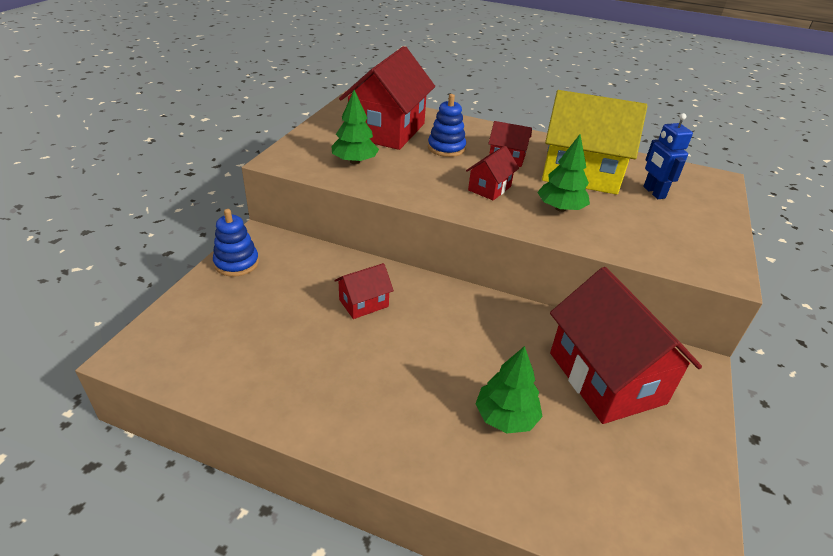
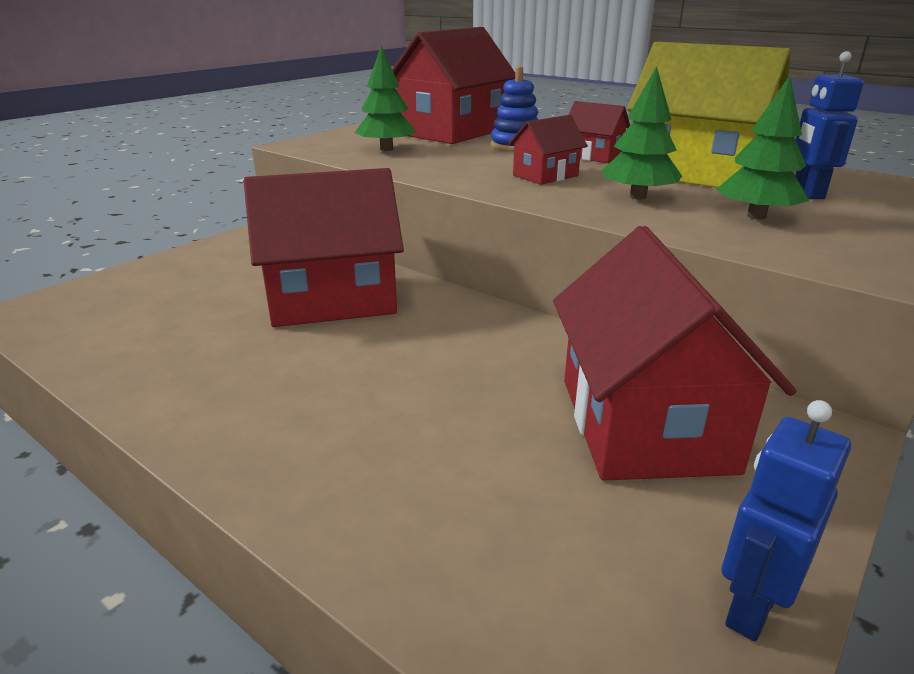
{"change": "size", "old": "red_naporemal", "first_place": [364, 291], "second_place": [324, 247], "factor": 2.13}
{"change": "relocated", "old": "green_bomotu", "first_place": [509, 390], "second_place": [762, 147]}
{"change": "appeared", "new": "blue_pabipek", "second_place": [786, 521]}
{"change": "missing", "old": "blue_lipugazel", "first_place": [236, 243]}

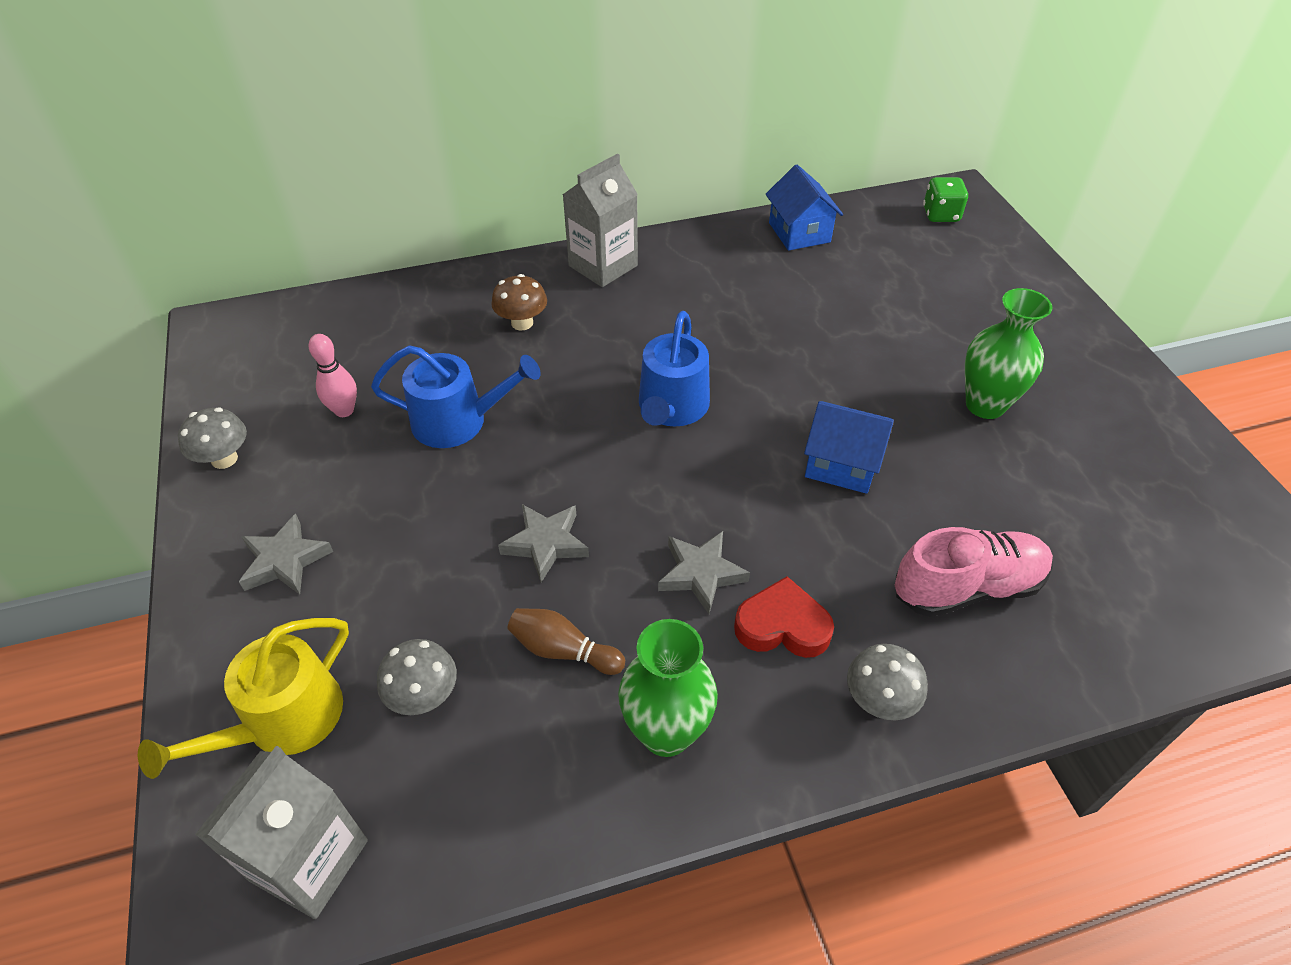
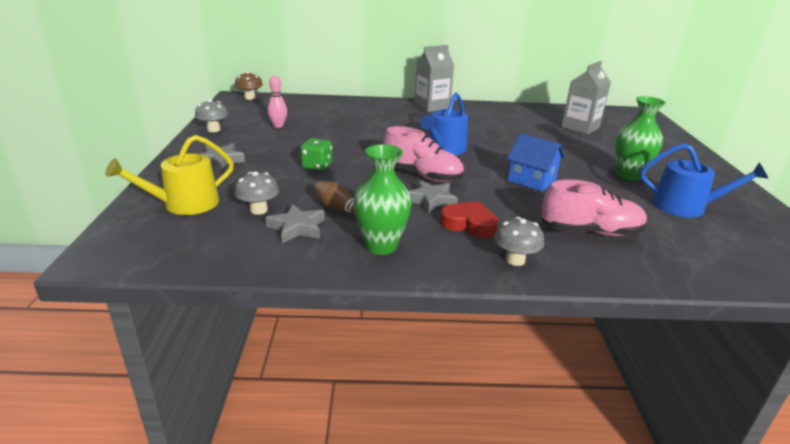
{"change": "relocated", "old": "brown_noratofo", "first_place": [519, 302], "second_place": [249, 85]}
{"change": "relocated", "old": "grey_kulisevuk", "first_place": [543, 543], "second_place": [295, 223]}
{"change": "relocated", "old": "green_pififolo", "first_place": [945, 199], "second_place": [316, 154]}
{"change": "appeared", "new": "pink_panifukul", "second_place": [423, 154]}
{"change": "relocated", "old": "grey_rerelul", "first_place": [281, 832], "second_place": [586, 98]}
{"change": "relocated", "old": "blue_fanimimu", "first_place": [456, 397], "second_place": [704, 180]}
{"change": "missing", "old": "blue_naporemal", "first_place": [804, 208]}

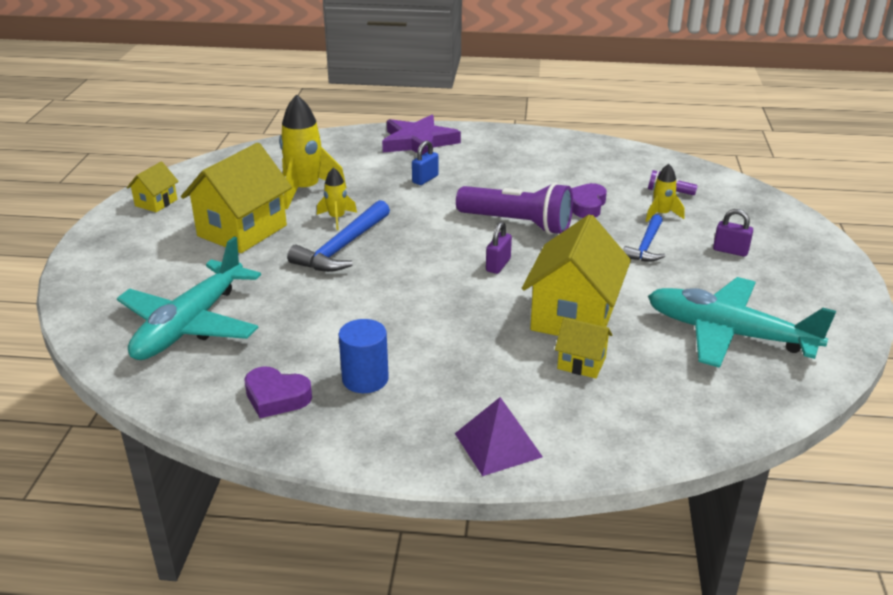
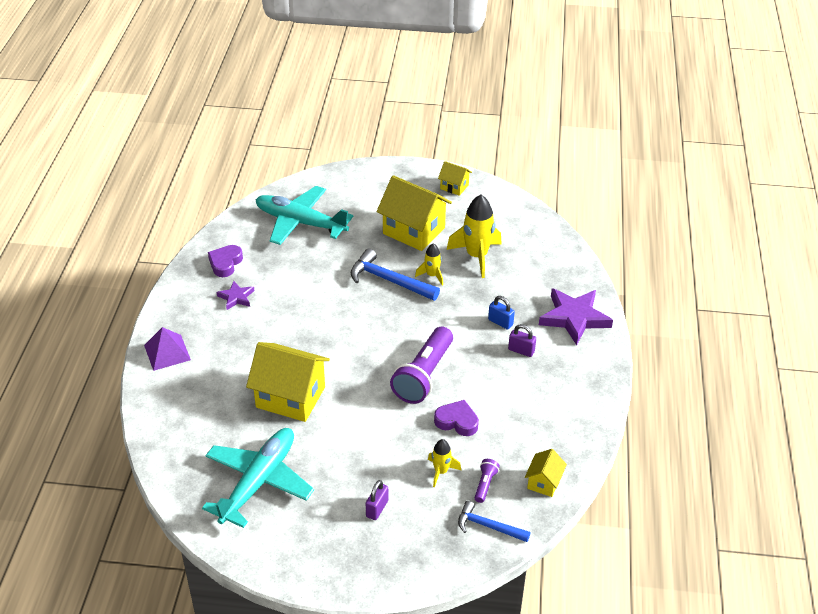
{"change": "exchanged", "old": "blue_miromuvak", "new": "purple_kulisevuk", "first_place": [364, 356], "second_place": [235, 295]}
{"change": "relocated", "old": "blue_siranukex", "first_place": [644, 238], "second_place": [494, 521]}
{"change": "relocated", "old": "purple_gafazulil", "first_place": [499, 248], "second_place": [522, 340]}
{"change": "relocated", "old": "yellow_naporemal", "first_place": [583, 348], "second_place": [546, 473]}

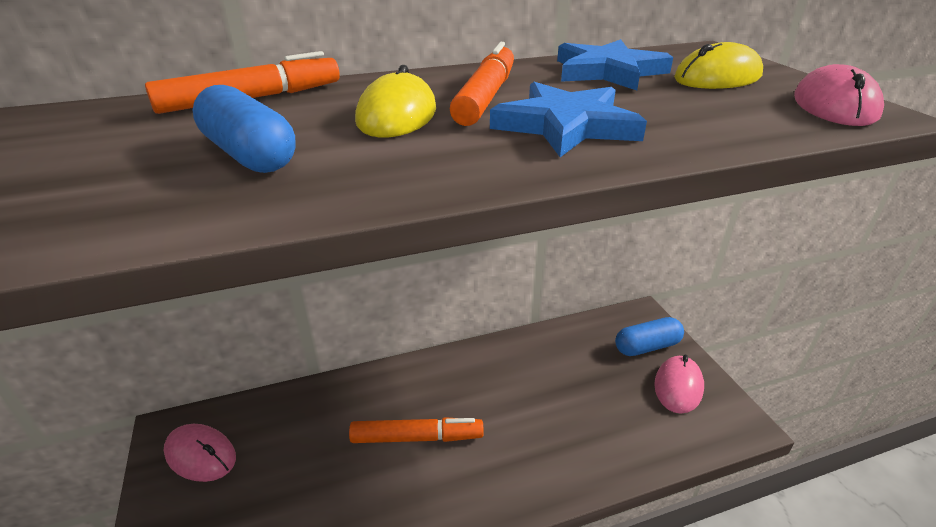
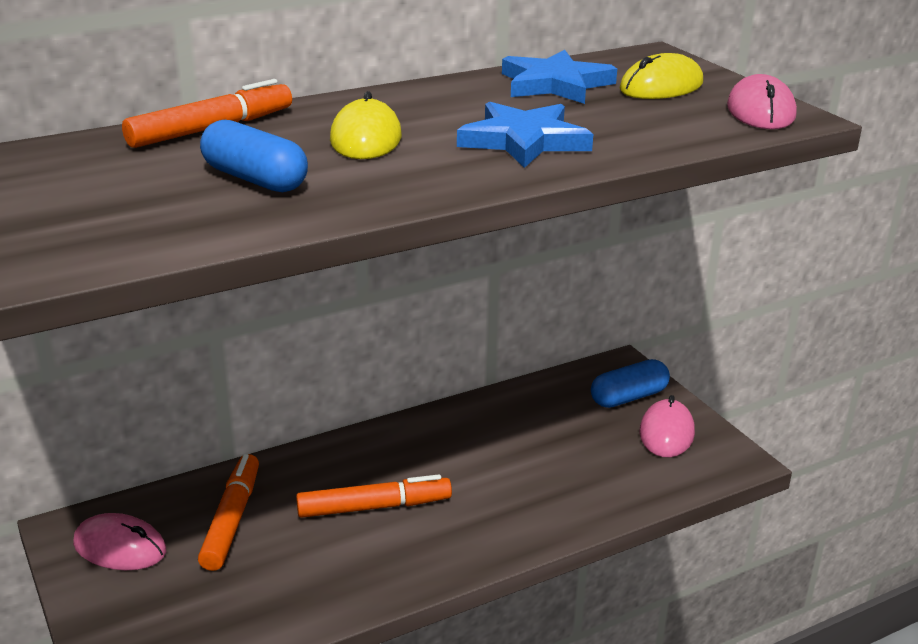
{"change": "relocated", "old": "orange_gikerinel", "first_place": [482, 84], "second_place": [228, 512]}

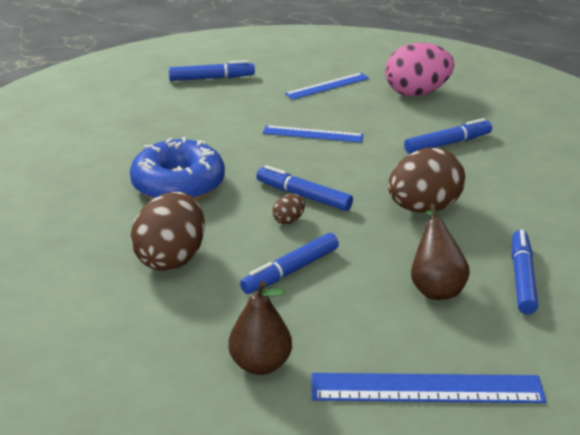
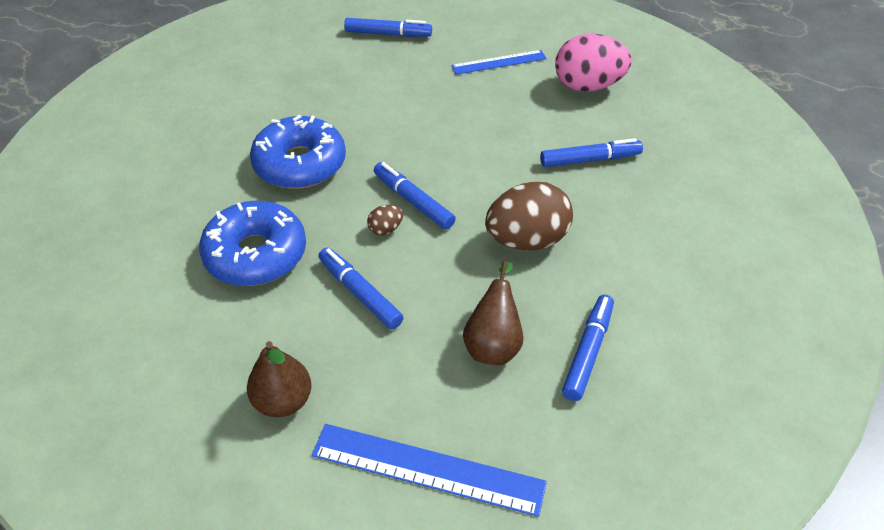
{"change": "exchanged", "old": "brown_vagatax", "new": "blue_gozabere", "first_place": [168, 231], "second_place": [252, 243]}
{"change": "spun", "old": "blue_gikerinel", "first_place": [289, 263], "second_place": [361, 288], "degrees": 75}
{"change": "missing", "old": "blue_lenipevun", "first_place": [313, 134]}

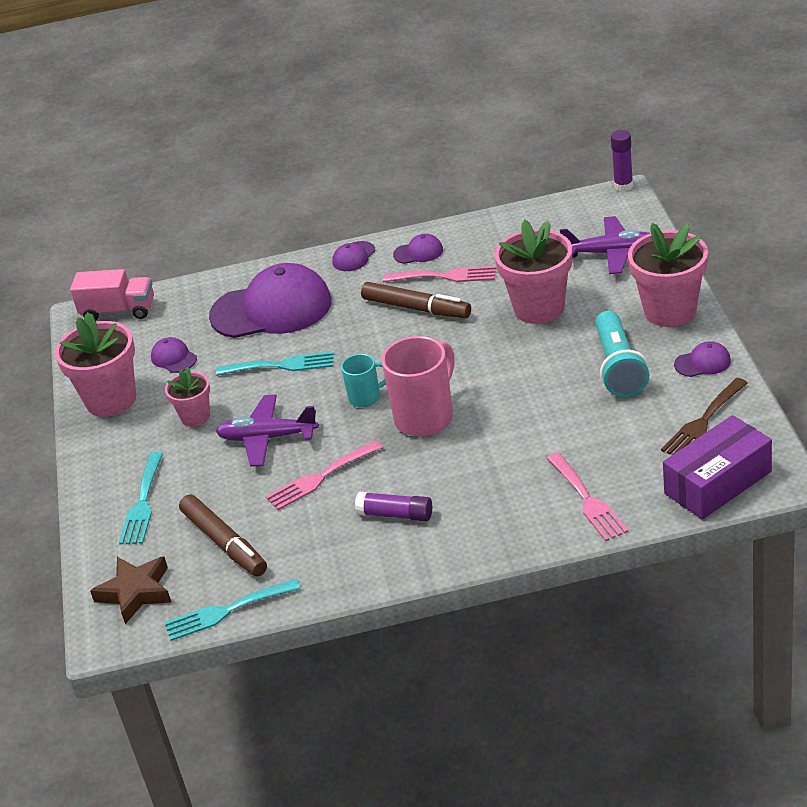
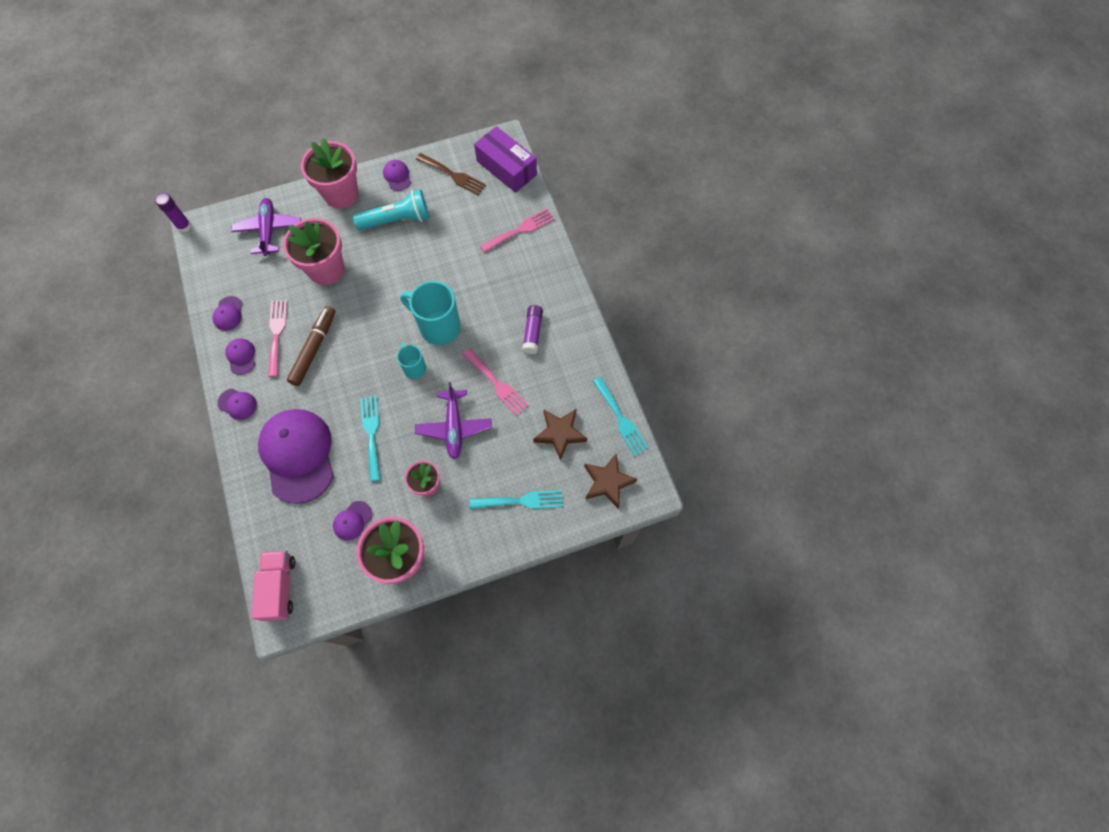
{"change": "appeared", "new": "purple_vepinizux", "second_place": [227, 313]}
{"change": "colour", "old": "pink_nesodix", "new": "turquoise_nesodix", "first_place": [417, 386], "second_place": [430, 313]}
{"change": "exchanged", "old": "brown_gikerinel", "new": "brown_kulisevuk", "first_place": [223, 535], "second_place": [560, 435]}

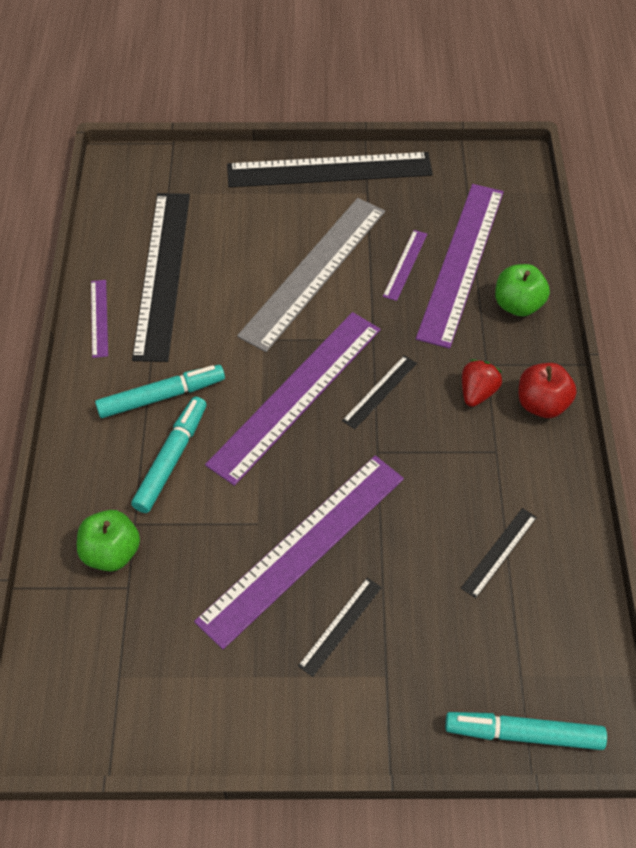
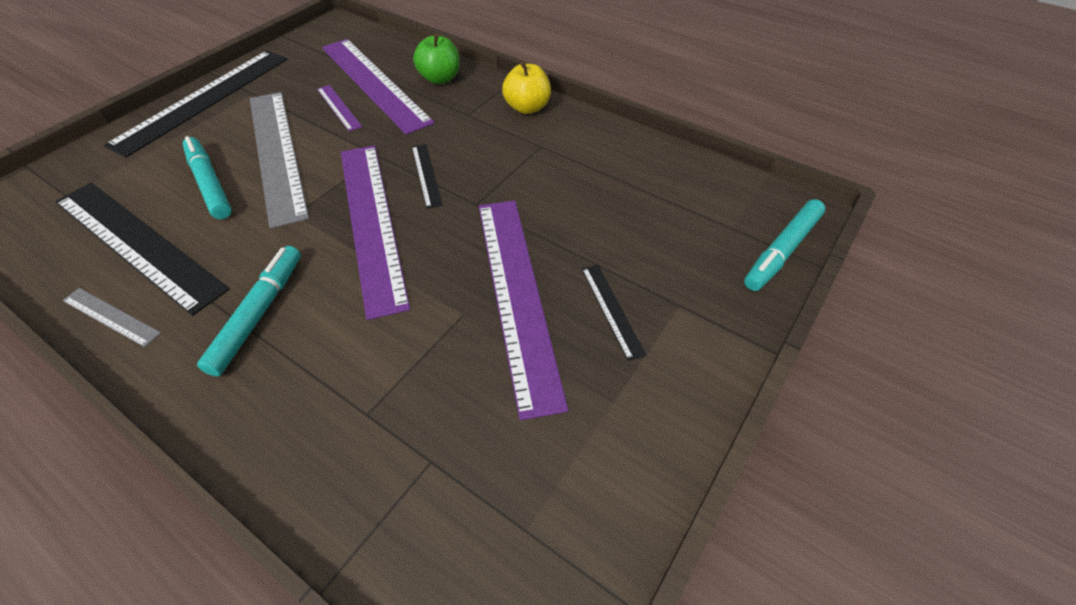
{"change": "colour", "old": "purple_lenipevun", "new": "grey_lenipevun", "first_place": [99, 319], "second_place": [112, 317]}
{"change": "relocated", "old": "turquoise_gikerinel", "first_place": [168, 455], "second_place": [207, 177]}
{"change": "colour", "old": "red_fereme", "new": "yellow_fereme", "first_place": [547, 390], "second_place": [526, 87]}
{"change": "missing", "old": "green_fereme", "first_place": [108, 540]}
{"change": "missing", "old": "black_lenipevun", "first_place": [499, 553]}
{"change": "missing", "old": "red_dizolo", "first_place": [482, 383]}

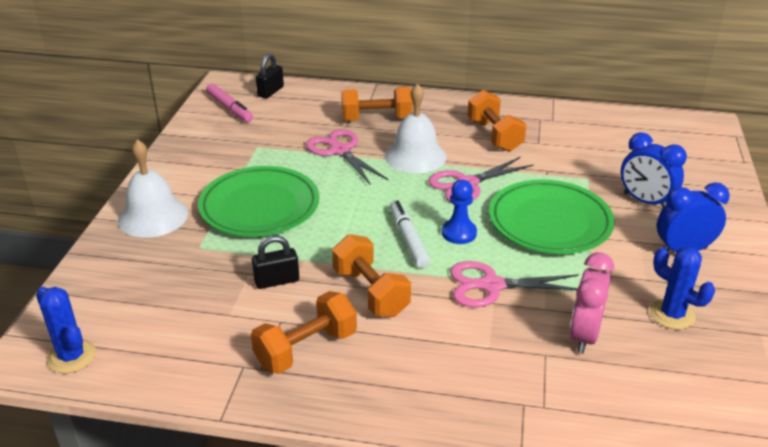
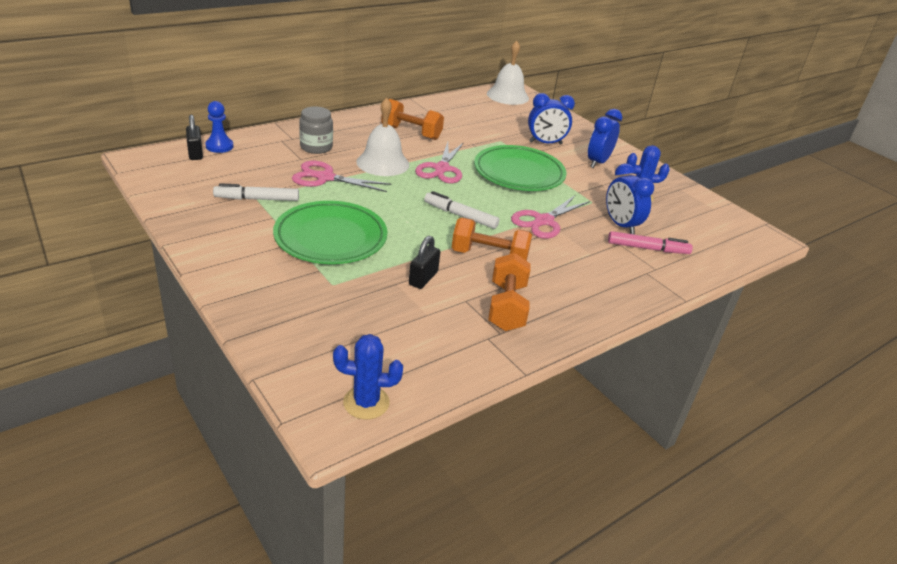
{"change": "relocated", "old": "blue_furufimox", "first_place": [459, 212], "second_place": [219, 127]}
{"change": "appeared", "new": "white_gikerinel", "second_place": [256, 192]}
{"change": "exchanged", "old": "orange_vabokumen", "new": "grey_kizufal", "first_place": [377, 104], "second_place": [316, 130]}
{"change": "relocated", "old": "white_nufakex", "first_place": [153, 188], "second_place": [508, 73]}
{"change": "colour", "old": "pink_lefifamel", "new": "blue_lefifamel", "first_place": [592, 303], "second_place": [630, 198]}
{"change": "relocated", "old": "pink_gikerinel", "first_place": [229, 103], "second_place": [650, 242]}

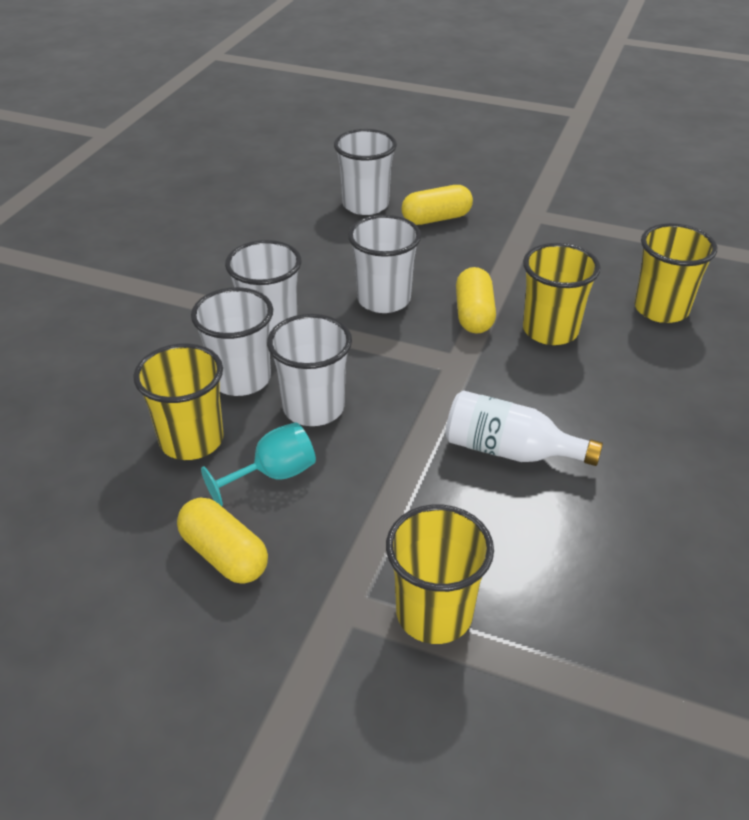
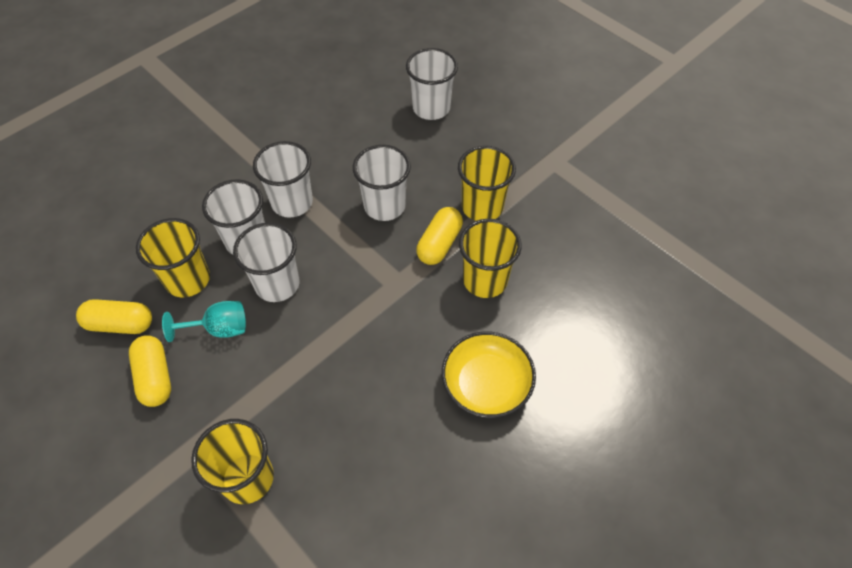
{"change": "relocated", "old": "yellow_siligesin", "first_place": [437, 205], "second_place": [114, 316]}
{"change": "appeared", "new": "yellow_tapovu", "second_place": [489, 375]}
{"change": "relocated", "old": "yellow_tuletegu", "first_place": [675, 273], "second_place": [487, 183]}
{"change": "missing", "old": "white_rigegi", "first_place": [524, 428]}

